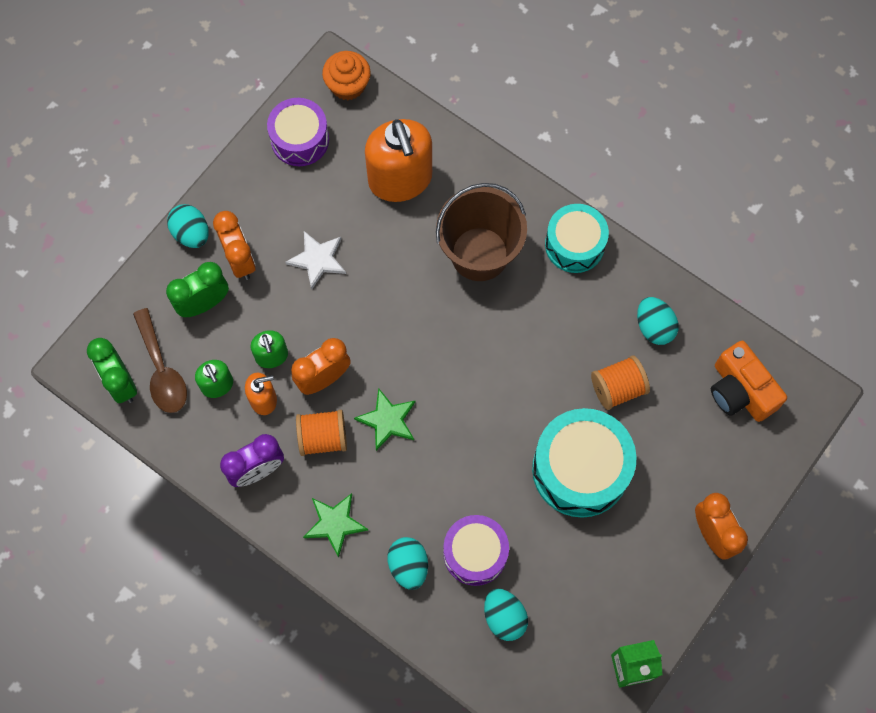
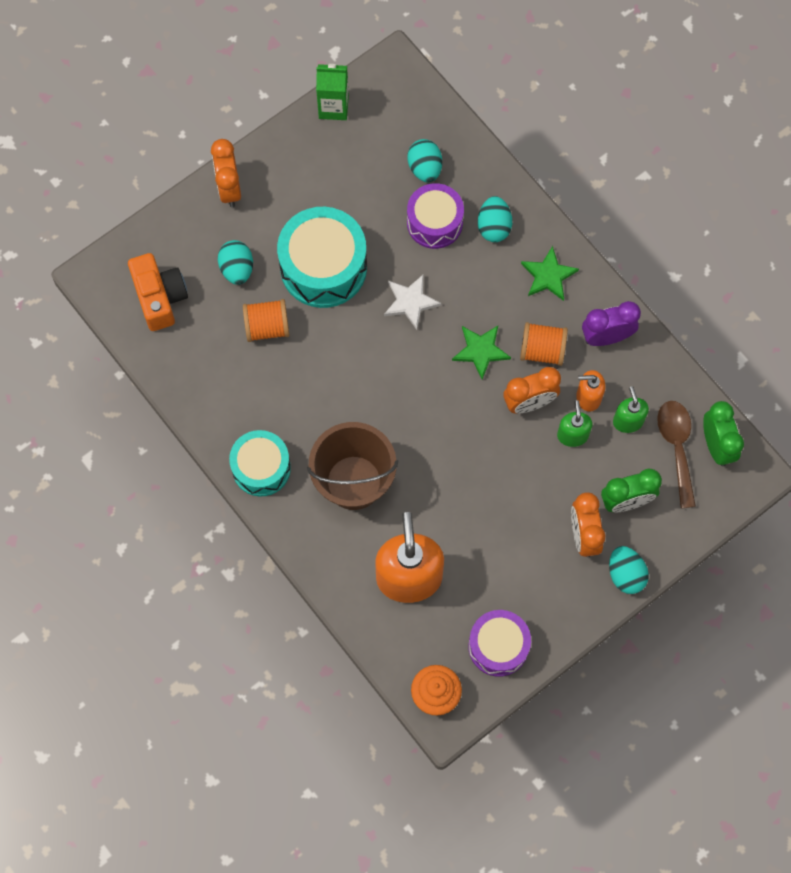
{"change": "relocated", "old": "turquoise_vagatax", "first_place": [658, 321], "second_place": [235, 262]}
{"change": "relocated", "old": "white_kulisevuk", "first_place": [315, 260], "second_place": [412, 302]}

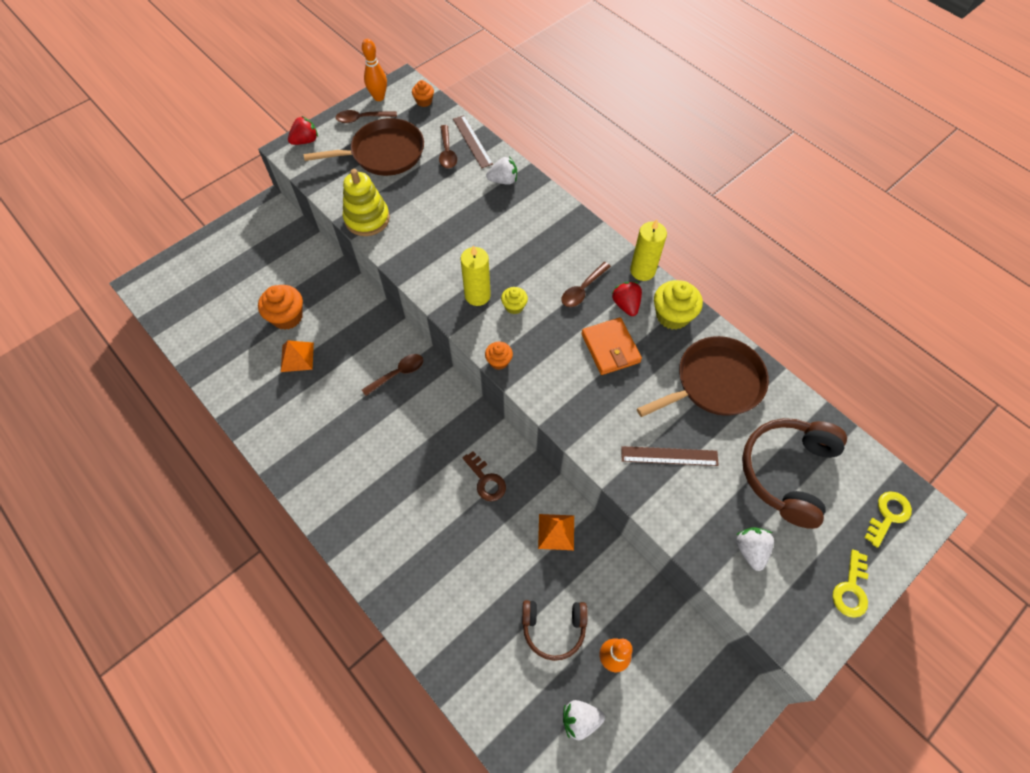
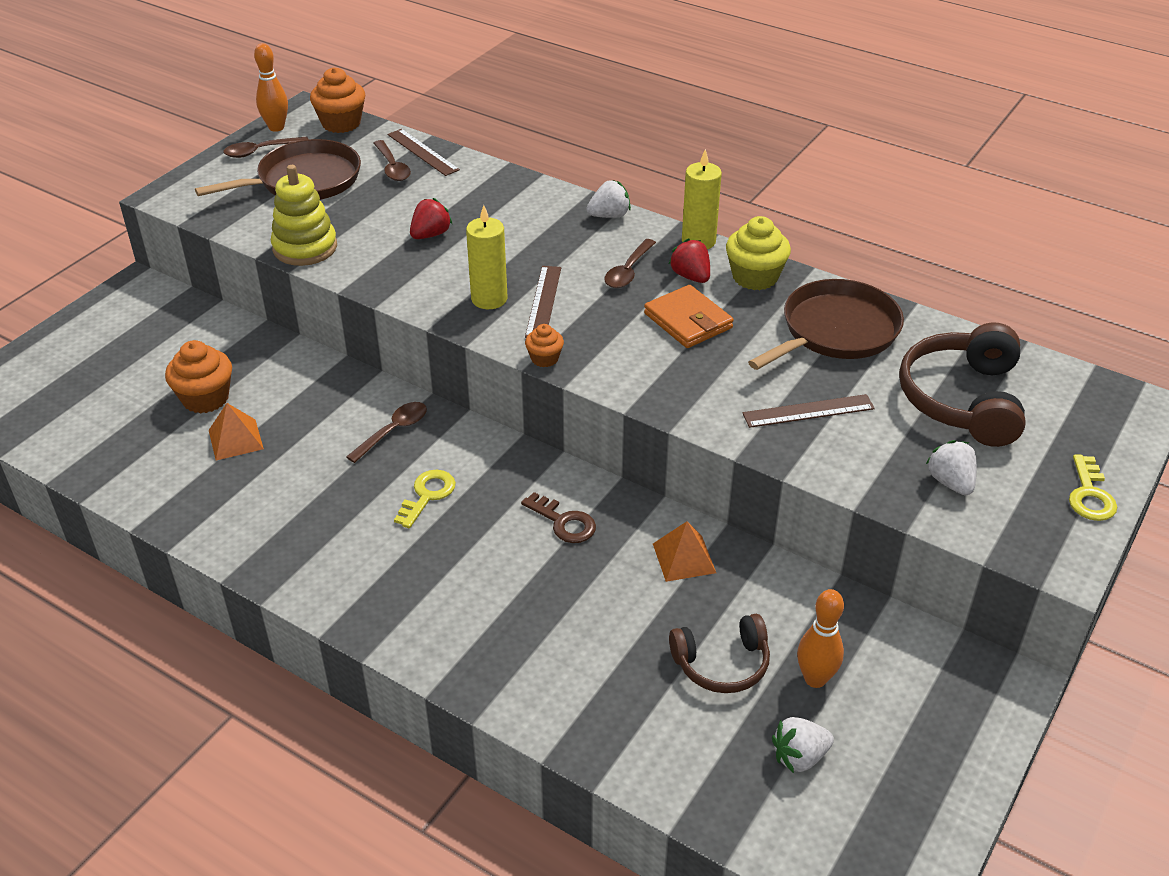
{"change": "size", "old": "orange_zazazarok", "first_place": [423, 93], "second_place": [337, 100], "factor": 1.78}
{"change": "relocated", "old": "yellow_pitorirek", "first_place": [888, 519], "second_place": [425, 499]}
{"change": "relocated", "old": "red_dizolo", "first_place": [303, 130], "second_place": [431, 218]}
{"change": "exchanged", "old": "yellow_zazazarok", "new": "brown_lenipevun", "first_place": [514, 300], "second_place": [543, 302]}
{"change": "relocated", "old": "white_dizolo", "first_place": [501, 170], "second_place": [608, 199]}

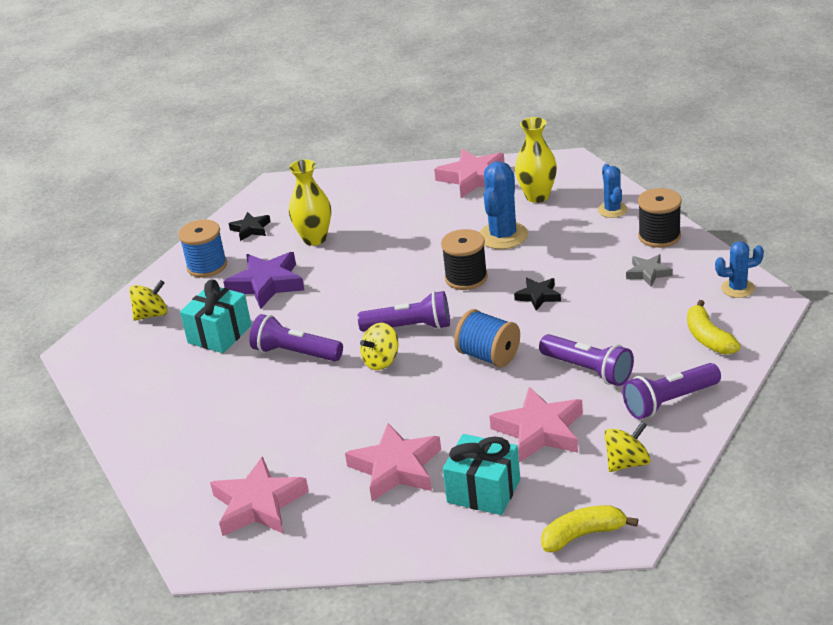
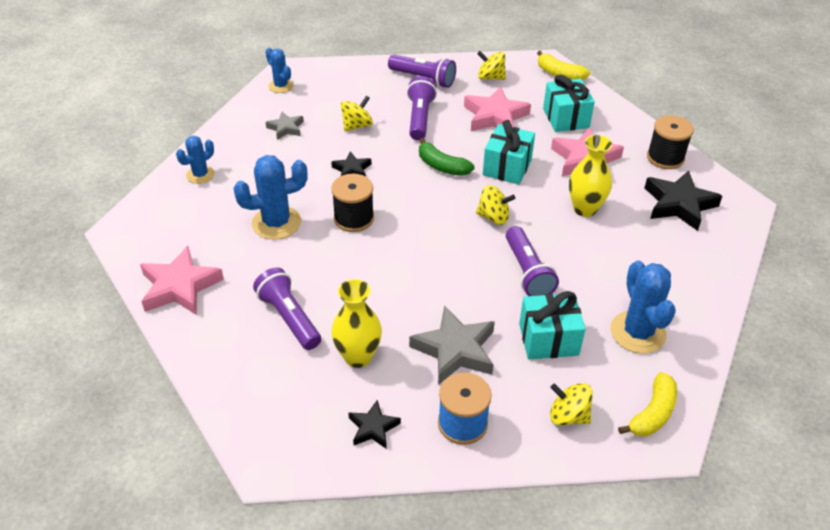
{"change": "relocated", "old": "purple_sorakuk", "first_place": [404, 311], "second_place": [287, 308]}
{"change": "appeared", "new": "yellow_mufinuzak", "second_place": [357, 114]}
{"change": "colour", "old": "purple_kulisevuk", "new": "grey_kulisevuk", "first_place": [263, 280], "second_place": [452, 345]}
{"change": "exchanged", "old": "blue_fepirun", "new": "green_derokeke", "first_place": [487, 338], "second_place": [447, 157]}
{"change": "appeared", "new": "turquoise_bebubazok", "second_place": [509, 152]}
{"change": "relocated", "old": "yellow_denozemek", "first_place": [536, 160], "second_place": [591, 176]}
{"change": "appeared", "new": "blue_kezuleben", "second_place": [643, 307]}
{"change": "relocated", "old": "yellow_derokeke", "first_place": [714, 327], "second_place": [647, 404]}
{"change": "colour", "old": "pink_kulisevuk", "new": "black_kulisevuk", "first_place": [259, 496], "second_place": [683, 201]}
{"change": "relocated", "old": "black_fepirun", "first_place": [660, 218], "second_place": [670, 142]}

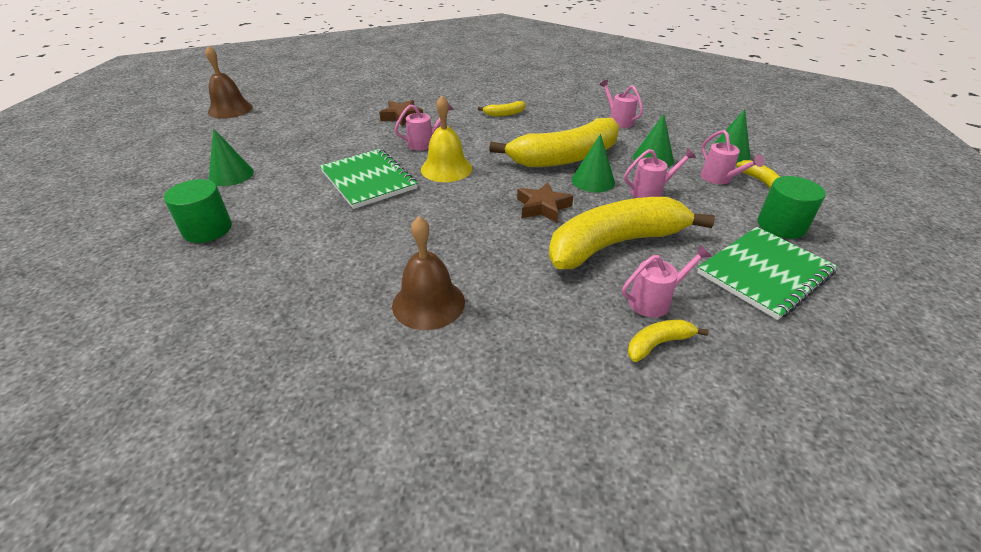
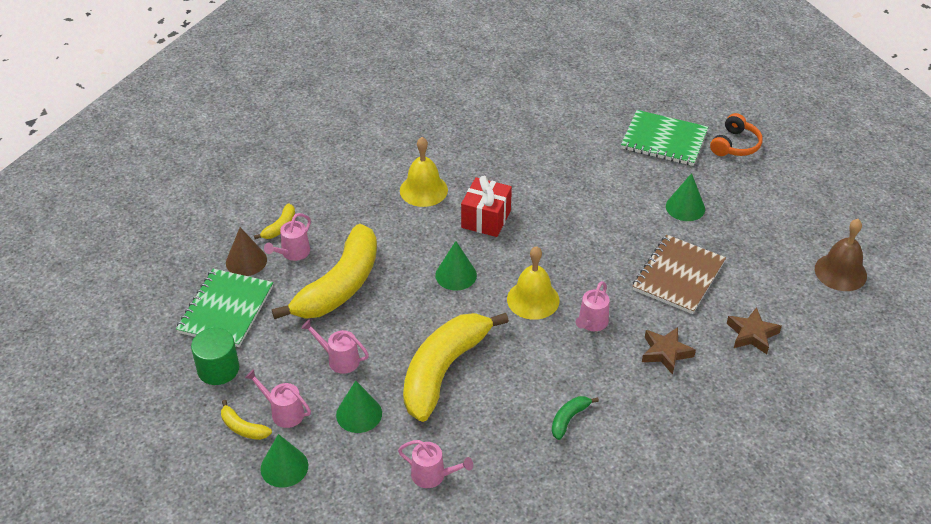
{"change": "appeared", "new": "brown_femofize", "second_place": [246, 251]}
{"change": "spun", "old": "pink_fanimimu", "first_place": [660, 173], "second_place": [335, 346], "degrees": 75}
{"change": "colour", "old": "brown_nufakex", "new": "yellow_nufakex", "first_place": [428, 273], "second_place": [424, 172]}
{"change": "relocated", "old": "green_femofize", "first_place": [593, 163], "second_place": [456, 266]}
{"change": "appeared", "new": "red_bebubazok", "second_place": [486, 206]}
{"change": "colour", "old": "yellow_derokeke", "new": "green_derokeke", "first_place": [502, 108], "second_place": [575, 418]}
{"change": "relocated", "old": "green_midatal", "first_place": [369, 179], "second_place": [664, 138]}
{"change": "appeared", "new": "brown_midatal", "second_place": [679, 274]}
{"change": "appeared", "new": "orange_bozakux", "second_place": [736, 134]}
{"change": "relocated", "old": "brown_kulisevuk", "first_place": [545, 202], "second_place": [754, 330]}
{"change": "missing", "old": "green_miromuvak", "first_place": [198, 211]}

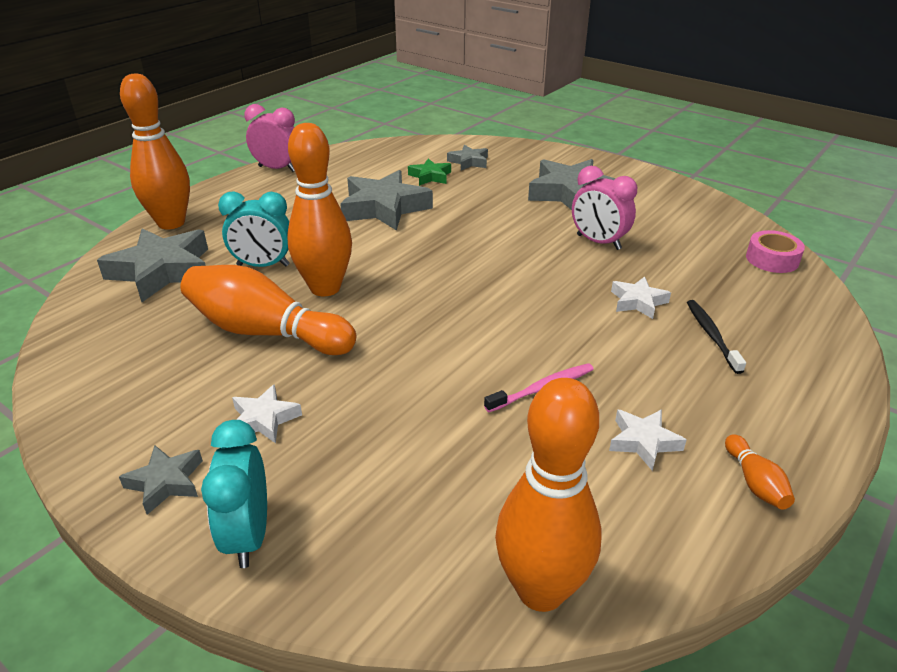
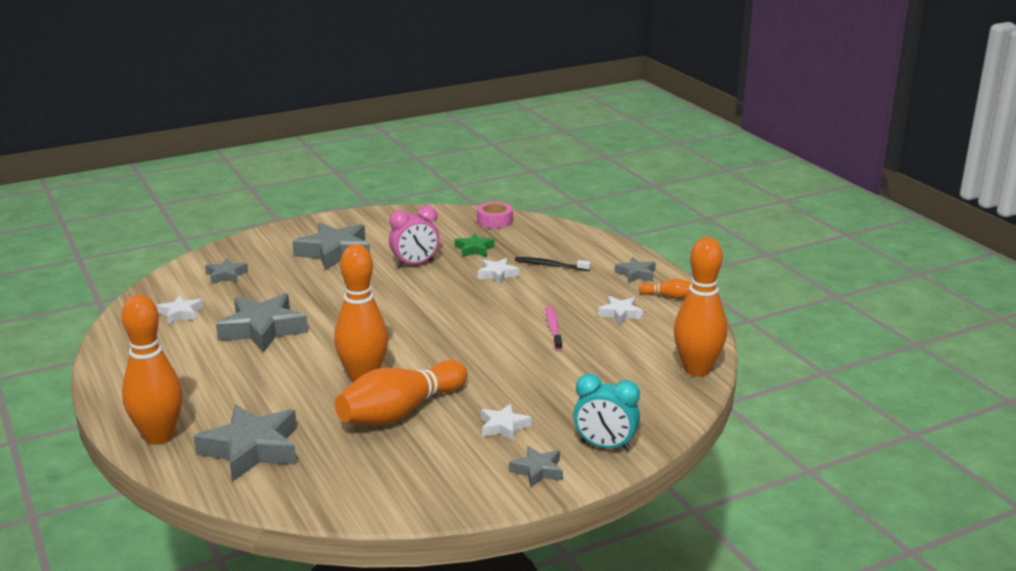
{"change": "appeared", "new": "white_kulisevuk", "second_place": [180, 310]}
{"change": "relocated", "old": "green_kulisevuk", "first_place": [429, 172], "second_place": [474, 245]}
{"change": "appeared", "new": "grey_kulisevuk", "second_place": [635, 270]}
{"change": "missing", "old": "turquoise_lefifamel", "first_place": [254, 229]}
{"change": "missing", "old": "pink_lefifamel", "first_place": [270, 138]}

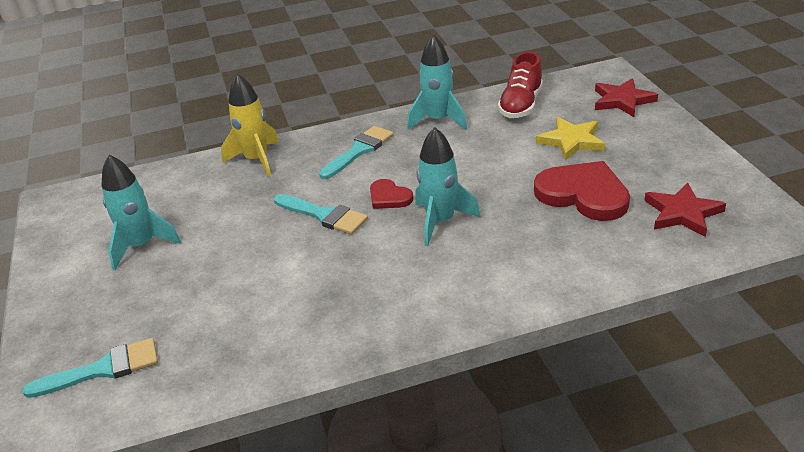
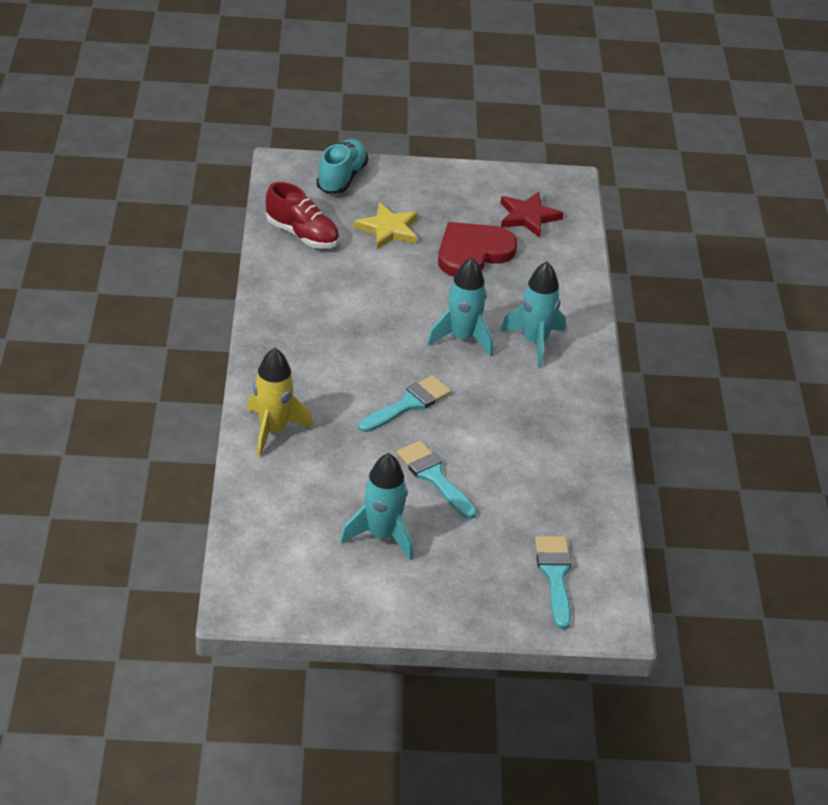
{"change": "exchanged", "old": "red_kulisevuk", "new": "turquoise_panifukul", "first_place": [626, 97], "second_place": [342, 166]}
{"change": "relocated", "old": "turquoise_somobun", "first_place": [356, 152], "second_place": [436, 480]}
{"change": "relocated", "old": "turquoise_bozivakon", "first_place": [437, 82], "second_place": [533, 314]}
{"change": "missing", "old": "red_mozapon", "first_place": [391, 194]}

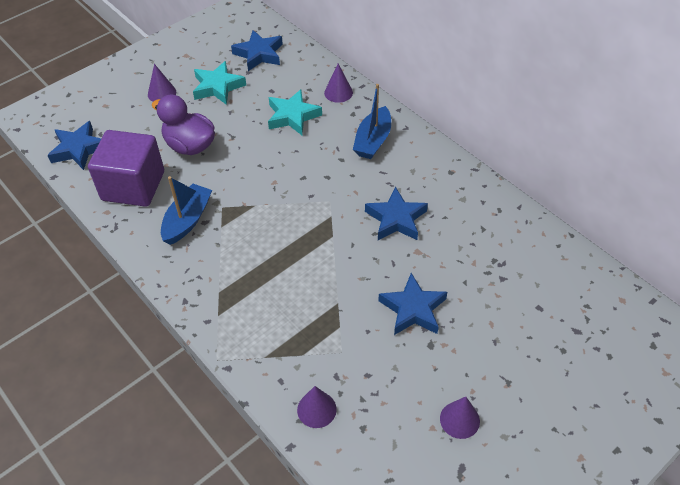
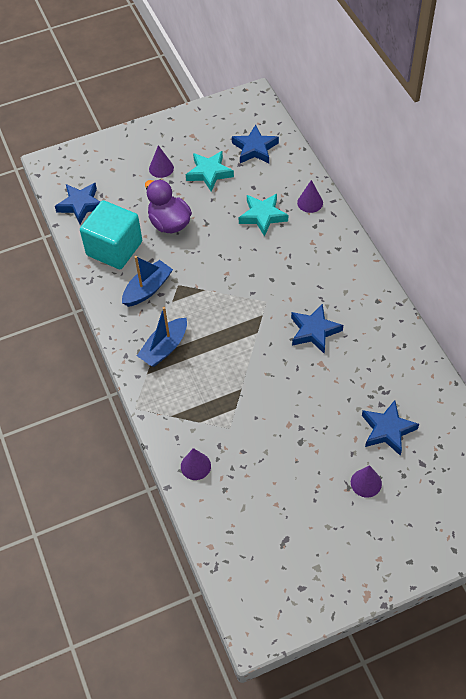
{"change": "colour", "old": "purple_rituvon", "new": "turquoise_rituvon", "first_place": [126, 168], "second_place": [111, 234]}
{"change": "relocated", "old": "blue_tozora", "first_place": [372, 121], "second_place": [162, 337]}
{"change": "relocated", "old": "purple_femofize", "first_place": [460, 418], "second_place": [366, 481]}
{"change": "relocated", "old": "blue_kulisevuk", "first_place": [412, 304], "second_place": [390, 428]}

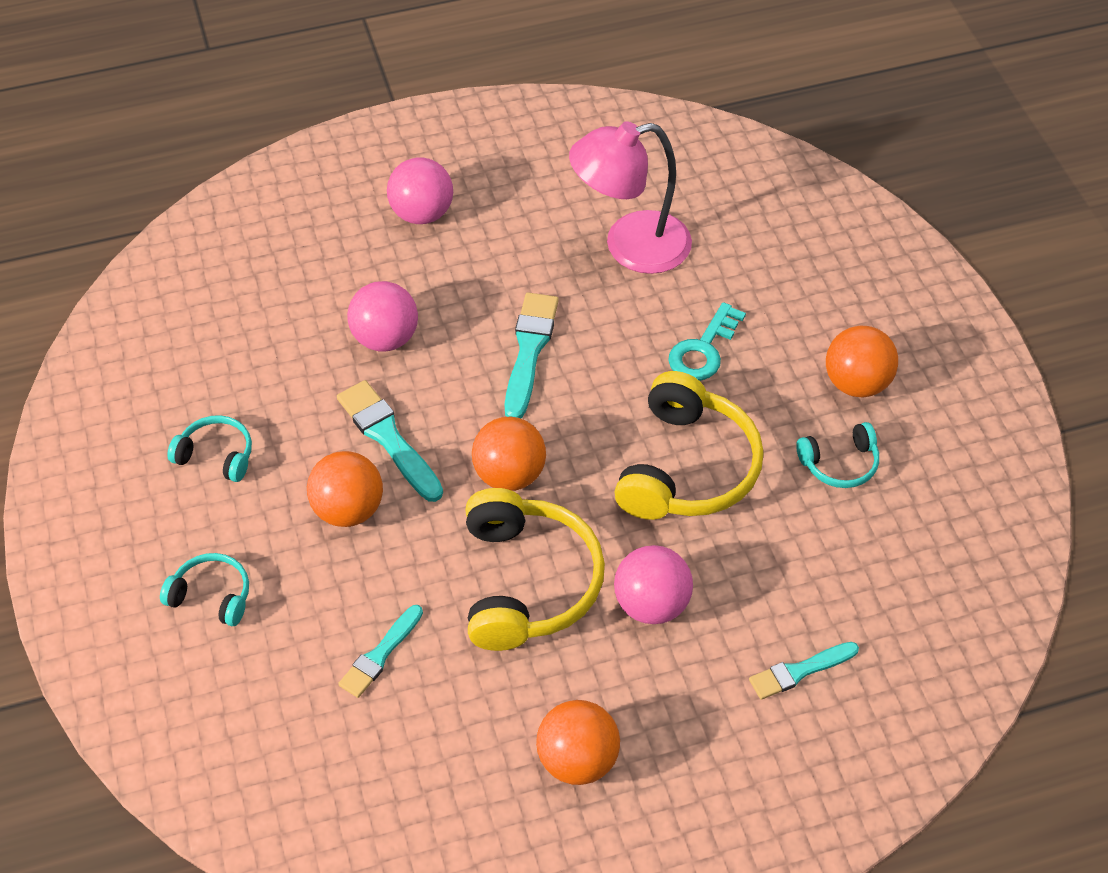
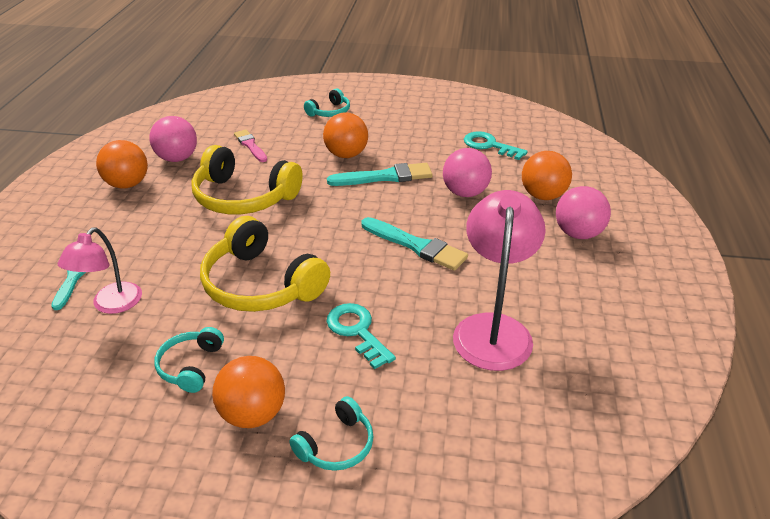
{"change": "appeared", "new": "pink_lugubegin", "second_place": [100, 270]}
{"change": "relocated", "old": "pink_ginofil", "first_place": [653, 584], "second_place": [173, 139]}
{"change": "colour", "old": "turquoise_somobun", "new": "pink_somobun", "first_place": [380, 651], "second_place": [250, 146]}
{"change": "relocated", "old": "turquoise_bozakux", "first_place": [209, 448], "second_place": [331, 433]}
{"change": "appeared", "new": "turquoise_pitorirek", "second_place": [496, 145]}
{"change": "relocated", "old": "orange_ginofil", "first_place": [509, 453], "second_place": [547, 175]}

